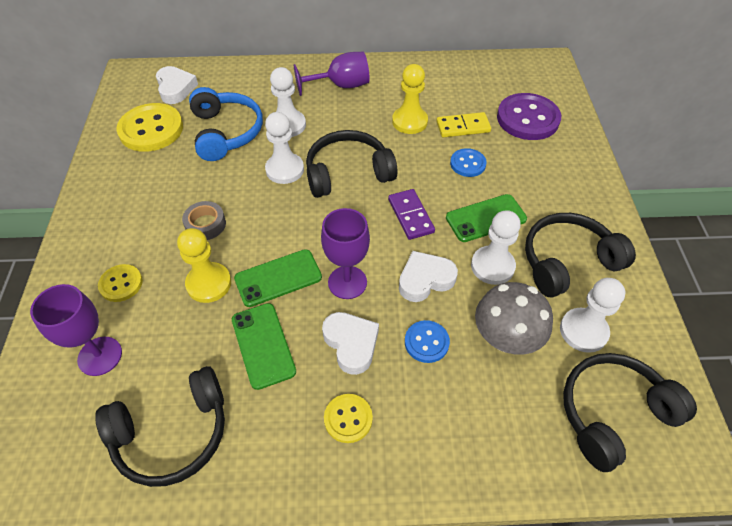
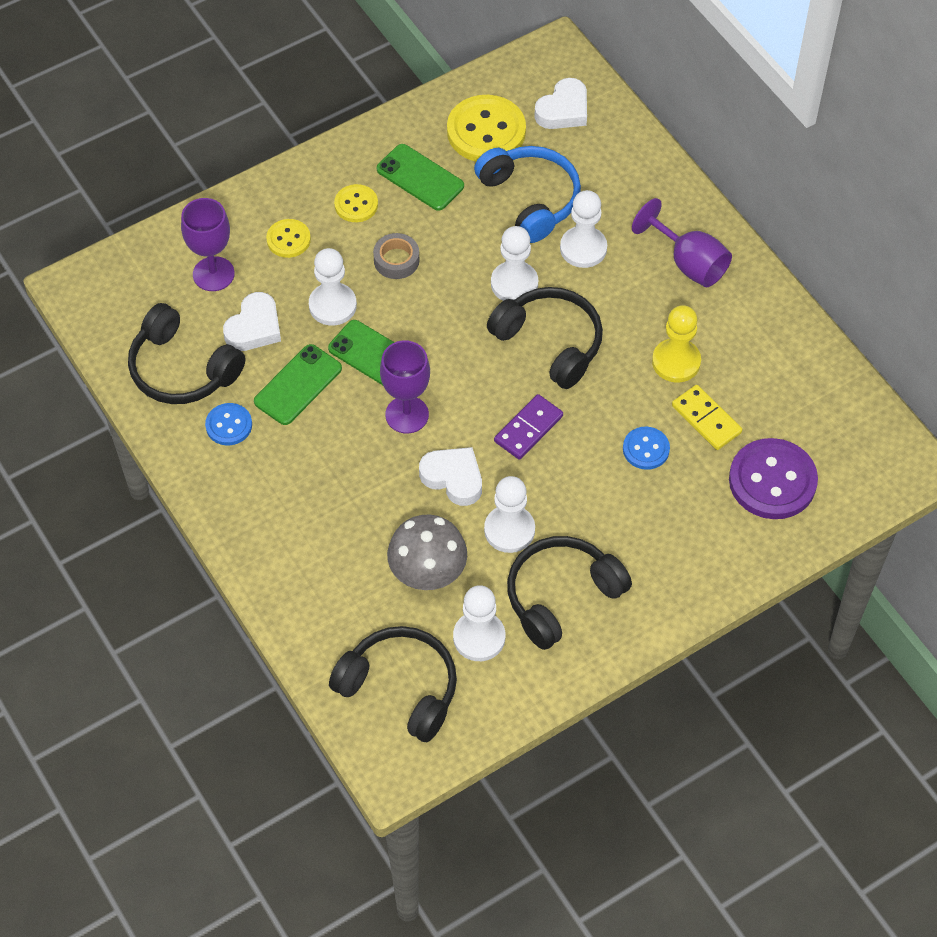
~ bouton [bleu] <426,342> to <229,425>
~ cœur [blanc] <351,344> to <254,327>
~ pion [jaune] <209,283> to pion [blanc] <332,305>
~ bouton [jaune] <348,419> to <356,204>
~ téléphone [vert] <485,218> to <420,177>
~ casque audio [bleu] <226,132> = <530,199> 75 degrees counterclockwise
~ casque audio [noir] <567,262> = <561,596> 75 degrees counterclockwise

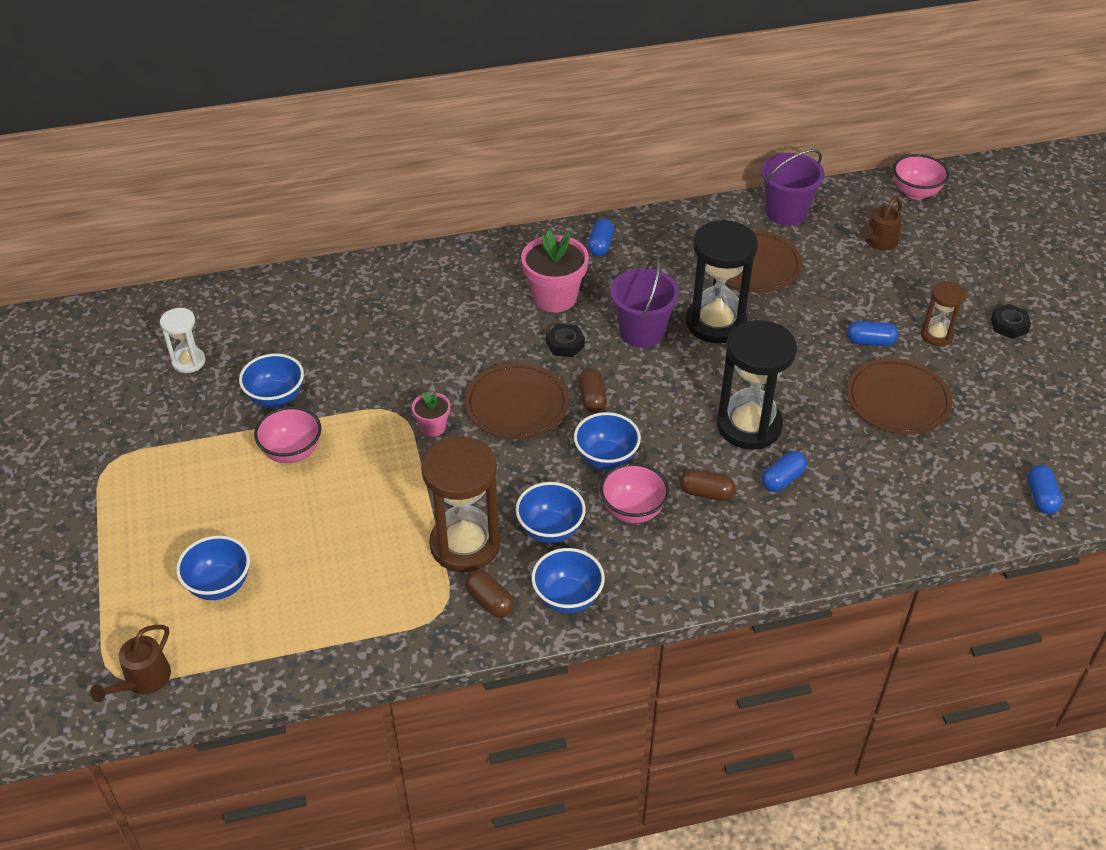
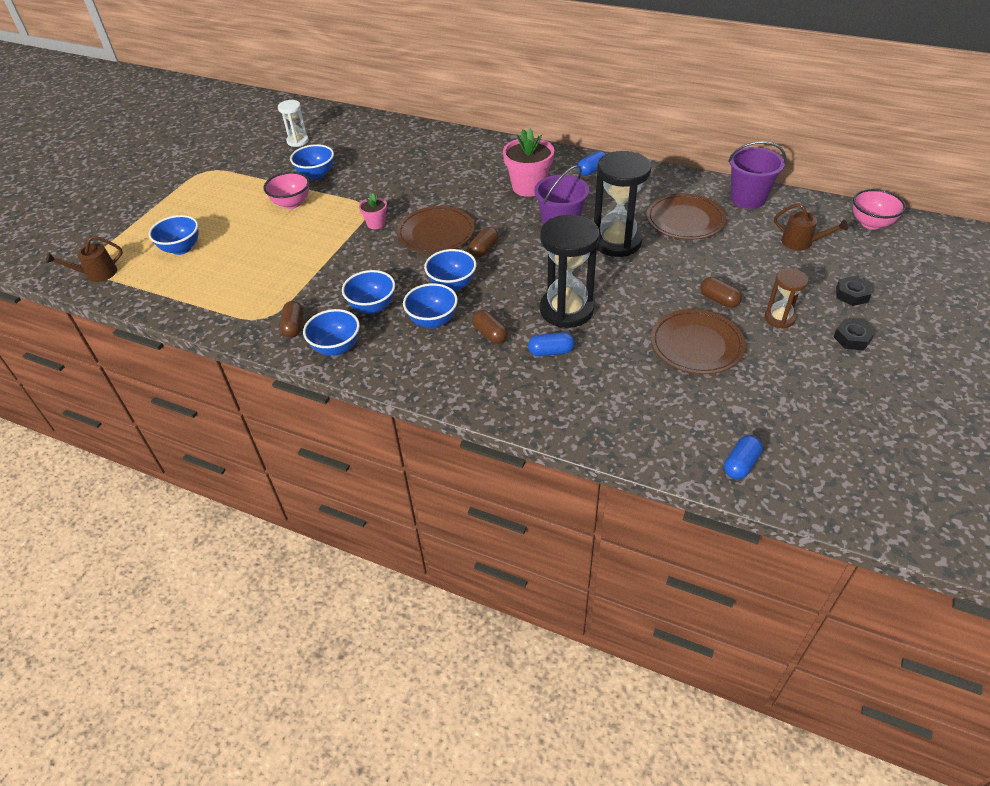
~ bol [rose] <633,510> to bol [bleu] <432,321>
~ gélule [bleu] <870,342> to gélule [marron] <719,300>
~ arrosoir [marron] <879,242> = <801,242> 135 degrees counterclockwise
~ écrou [noir] <565,344> to <851,294>
- sablier [marron] <465,544>

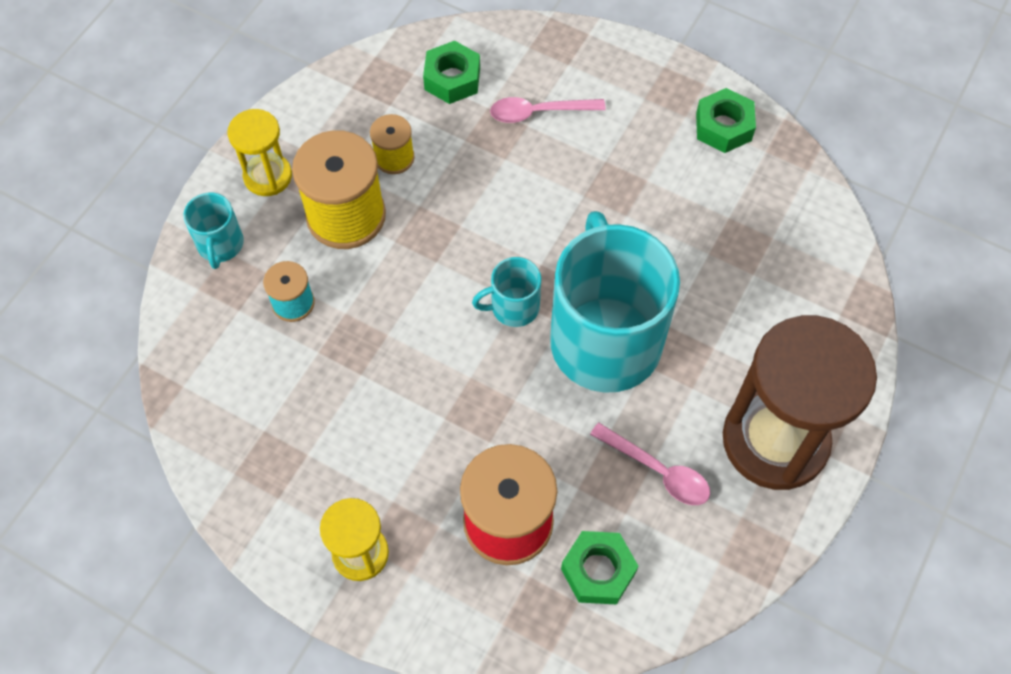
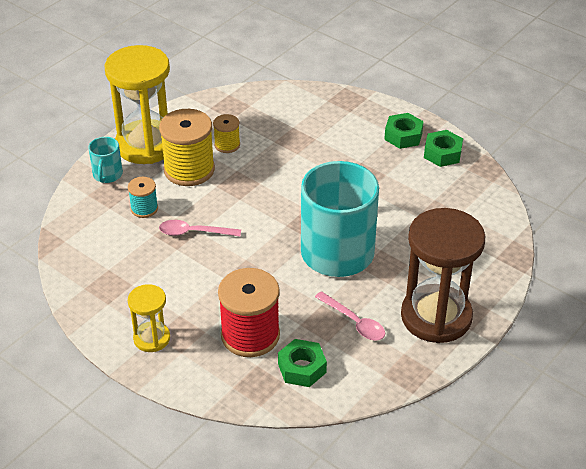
~ sablier [jaune] <268,176> = <146,145> x1.97
~ cuillère [rose] <539,112> to <194,232>
~ écrou [vert] <452,79> to <403,136>
- tasse [turquoise] <513,307>

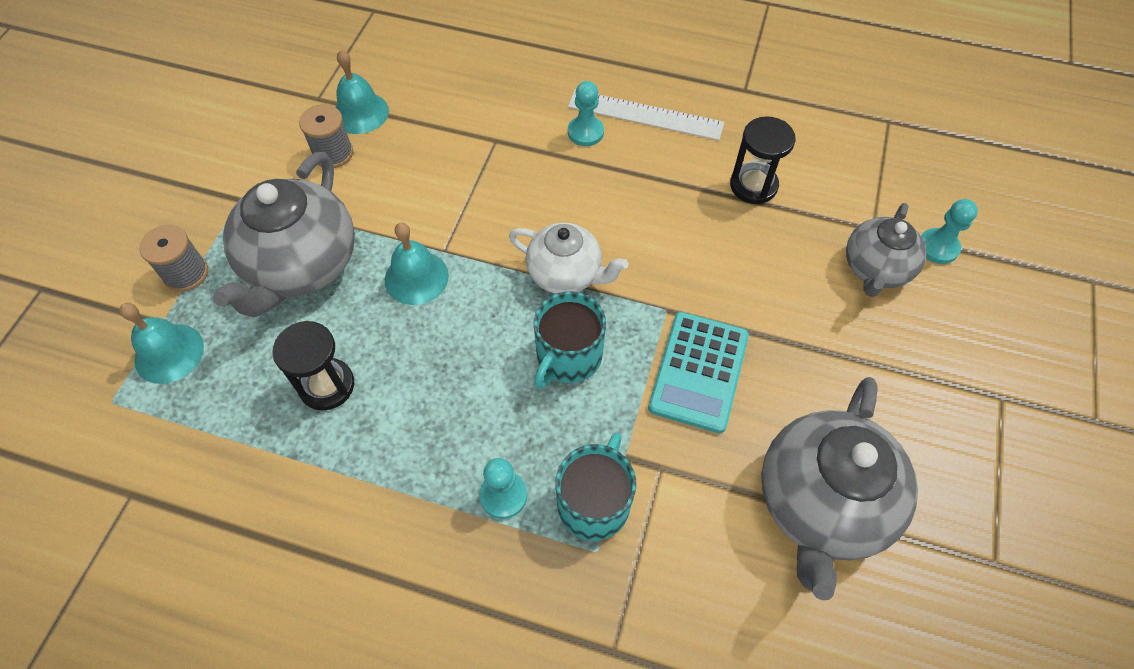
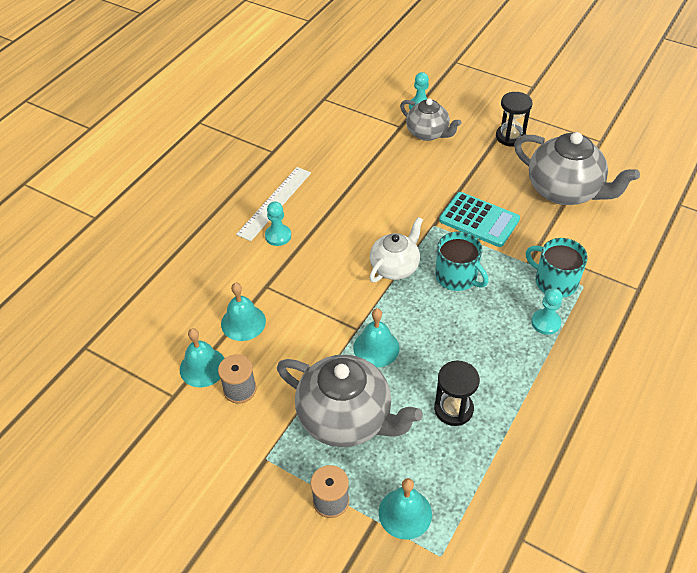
+ cloche [turquoise] <243,322>
~ sablier [noir] <753,185> to <510,137>

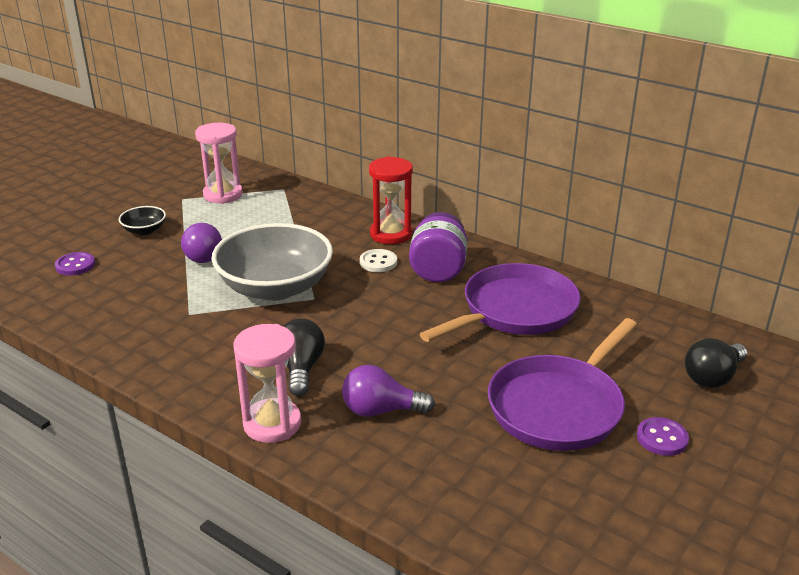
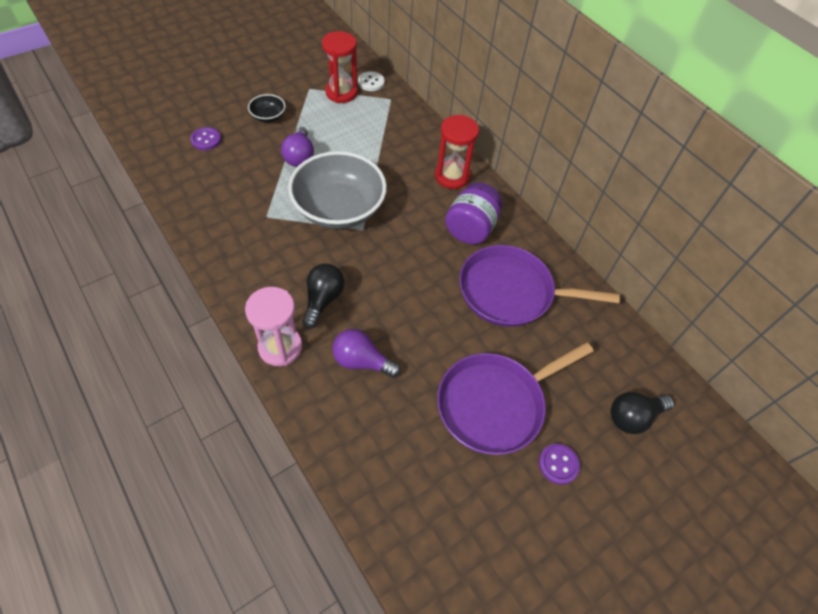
~ sablier [rose] <223,195> to sablier [rouge] <341,93>
~ bouton [blanc] <378,262> to <371,82>
~ poêle [violet] <515,310> = <510,292> 150 degrees counterclockwise

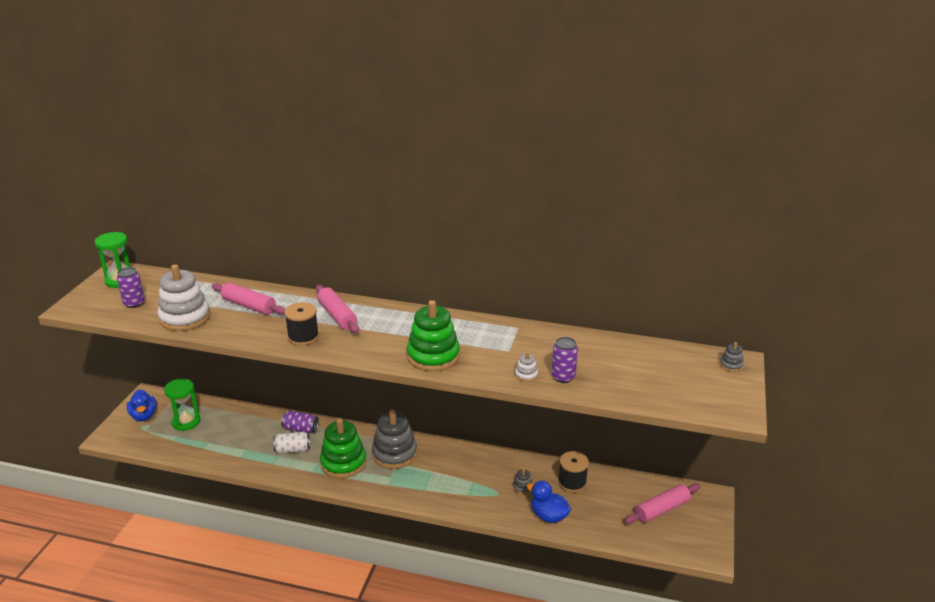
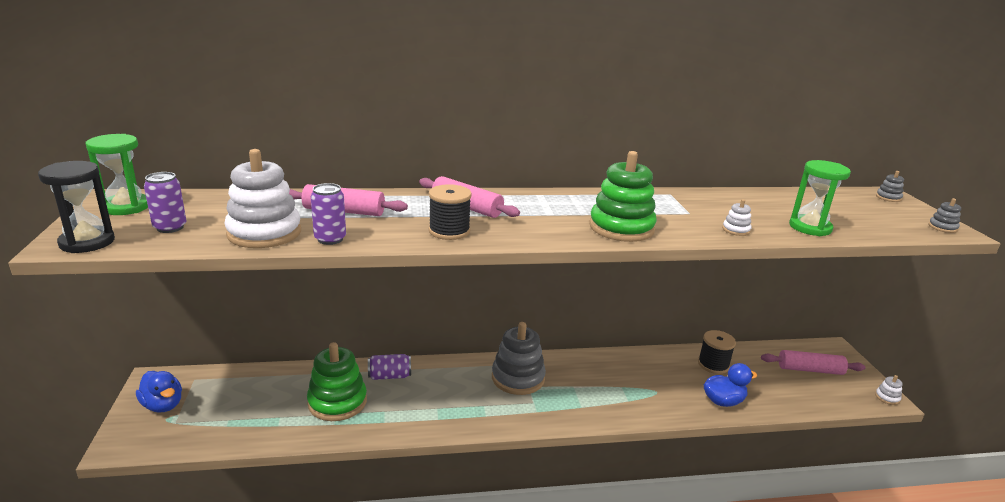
+ sablier [noir] <87,242>
~ jouet à empiler [vert] <343,463> to <337,402>
~ canette [violet] <563,377> to <330,239>
~ canard [bleu] <548,516> = <723,401> 150 degrees clockwise
~ rouleau à pâtisserie [rose] <661,509> = <810,370> 60 degrees clockwise
~ sablier [vert] <186,422> to <810,227>
+ jouet à empiler [blanc] <887,397>
~ jouet à empiler [gris] <522,487> to <942,227>
- canette [blanc] <292,450>

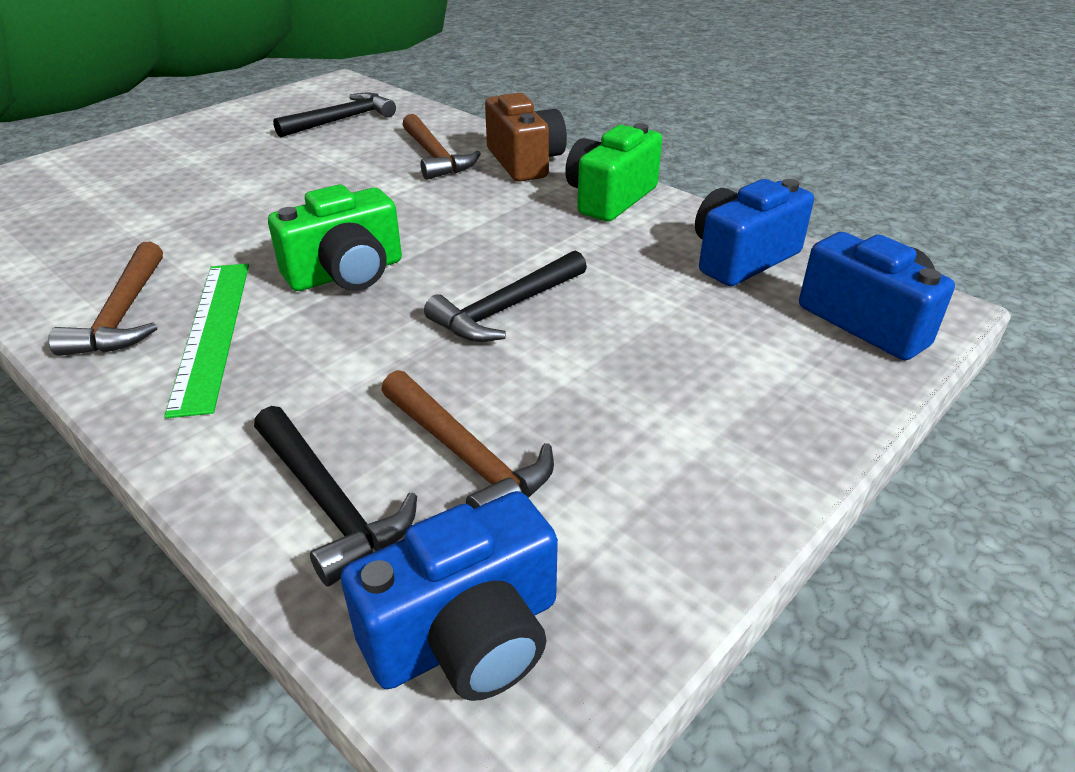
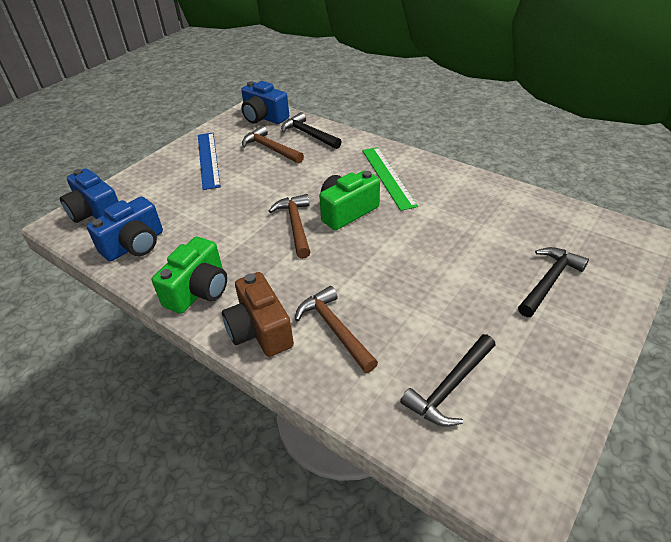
+ règle [bleu] <208,159>
~ appareil photo [bleu] <466,636> = <264,117> 105 degrees counterclockwise
~ marteau [marron] <124,314> to <295,225>
~ marteau [noir] <507,309> to <549,281>

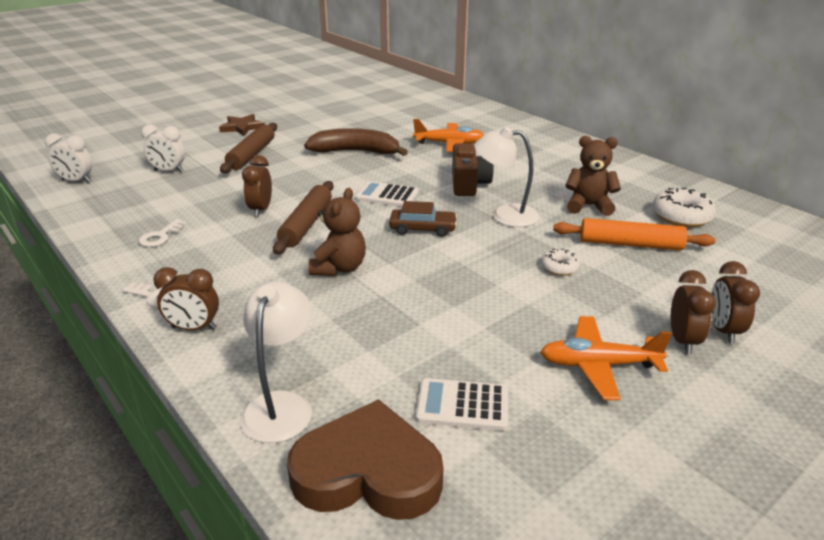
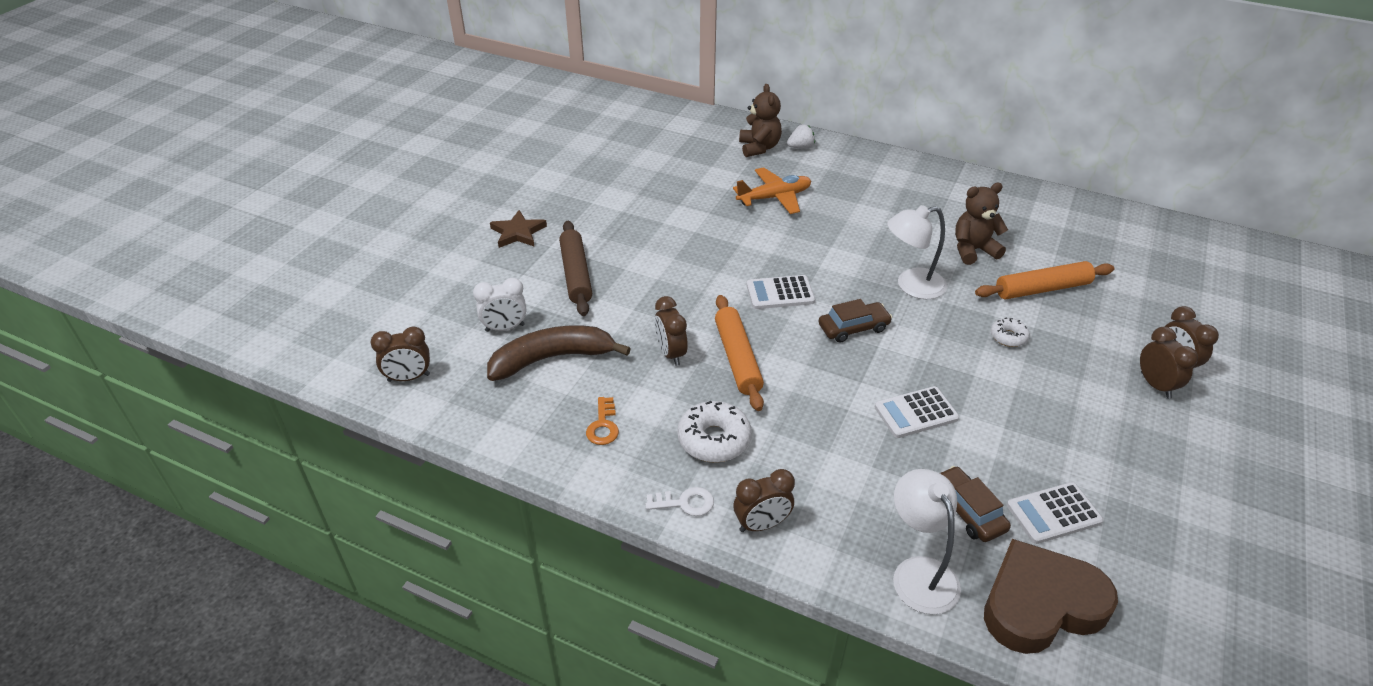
~ réveil [blanc] <76,181> to réveil [marron] <409,378>
~ banane [marron] <356,152> to <552,358>
~ clé [blanc] <160,236> to clé [orange] <603,426>
~ beignet [blanc] <681,216> to <714,439>
~ rouleau à pâtisserie [marron] <306,224> to rouleau à pâtisserie [orange] <737,358>
~ ours en peluche [marron] <339,268> to <759,148>
+ fraise [blanc] <800,147>
+ calculatrice [blanc] <916,413>
+ voiture [marron] <967,511>
- appareil photo [marron] <468,184>
- avion [orange] <598,365>

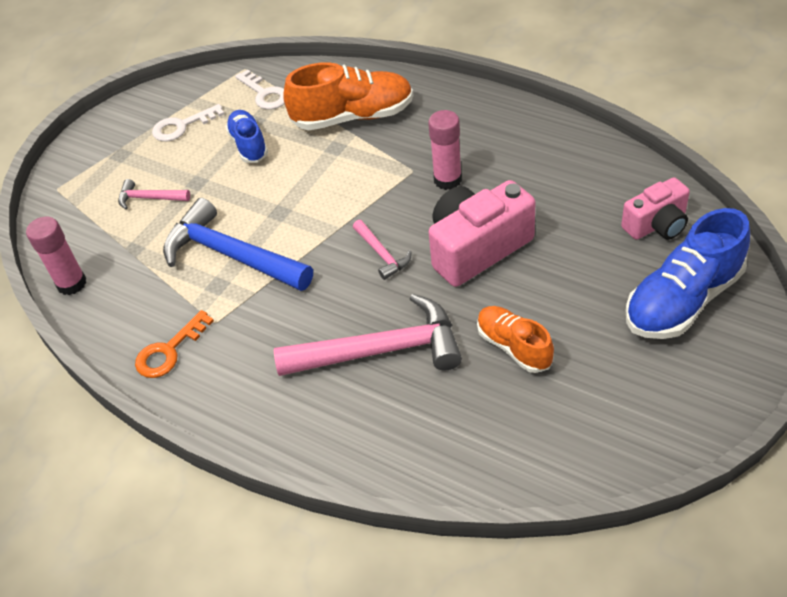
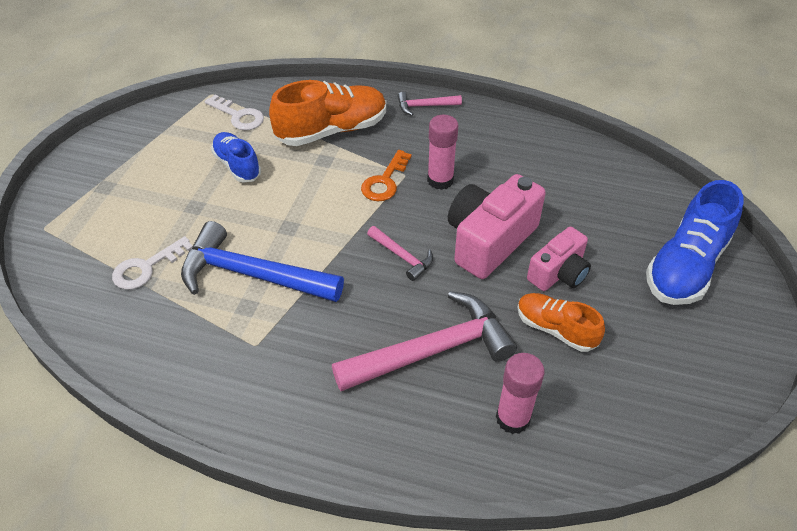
~ clé [blanc] <182,126> to <146,267>
~ clé [orange] <169,351> to <385,181>
~ marteau [rose] <149,198> to <424,106>
~ bâton de colle [rose] <72,283> to <513,418>
~ appareil photo [rose] <656,225> to <558,273>

